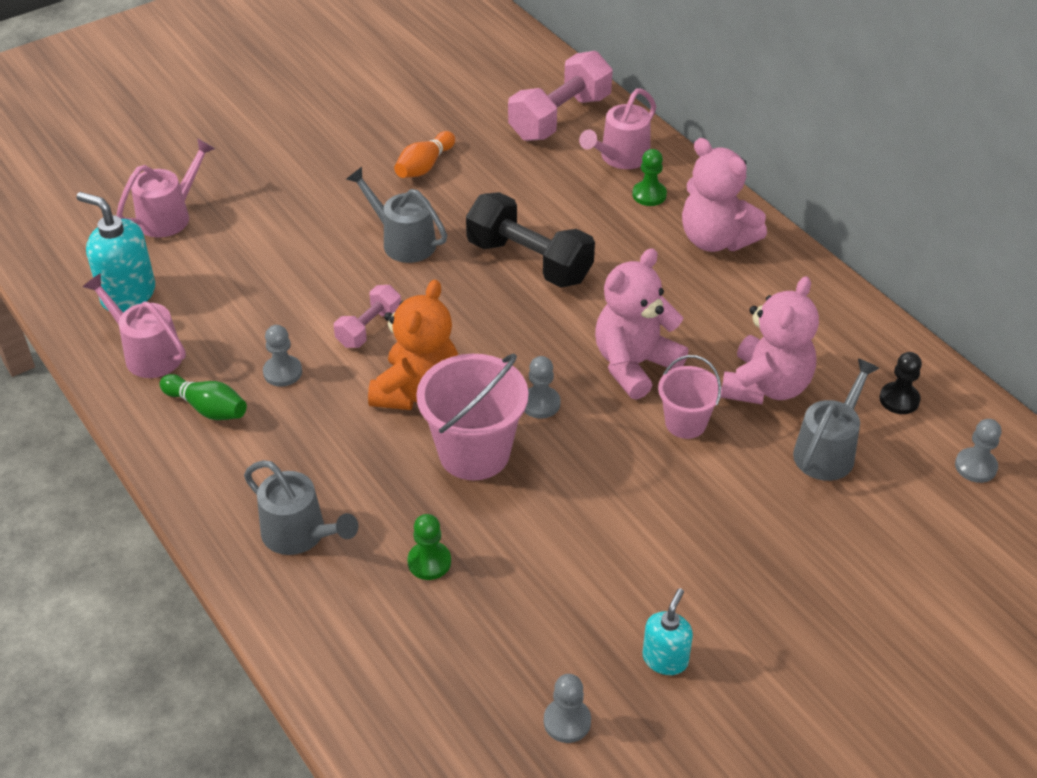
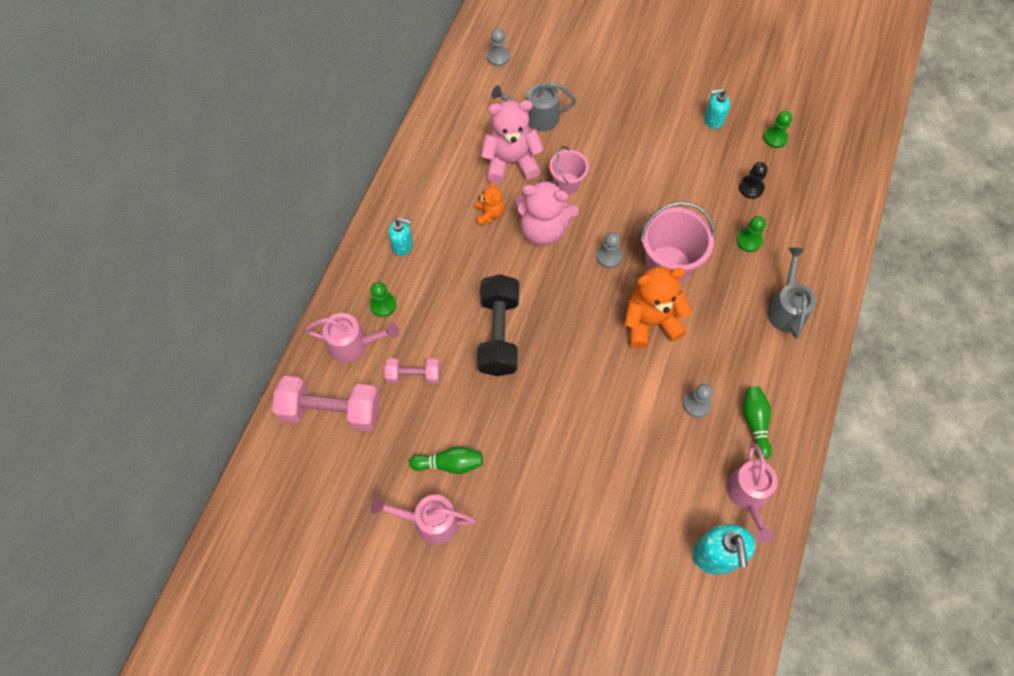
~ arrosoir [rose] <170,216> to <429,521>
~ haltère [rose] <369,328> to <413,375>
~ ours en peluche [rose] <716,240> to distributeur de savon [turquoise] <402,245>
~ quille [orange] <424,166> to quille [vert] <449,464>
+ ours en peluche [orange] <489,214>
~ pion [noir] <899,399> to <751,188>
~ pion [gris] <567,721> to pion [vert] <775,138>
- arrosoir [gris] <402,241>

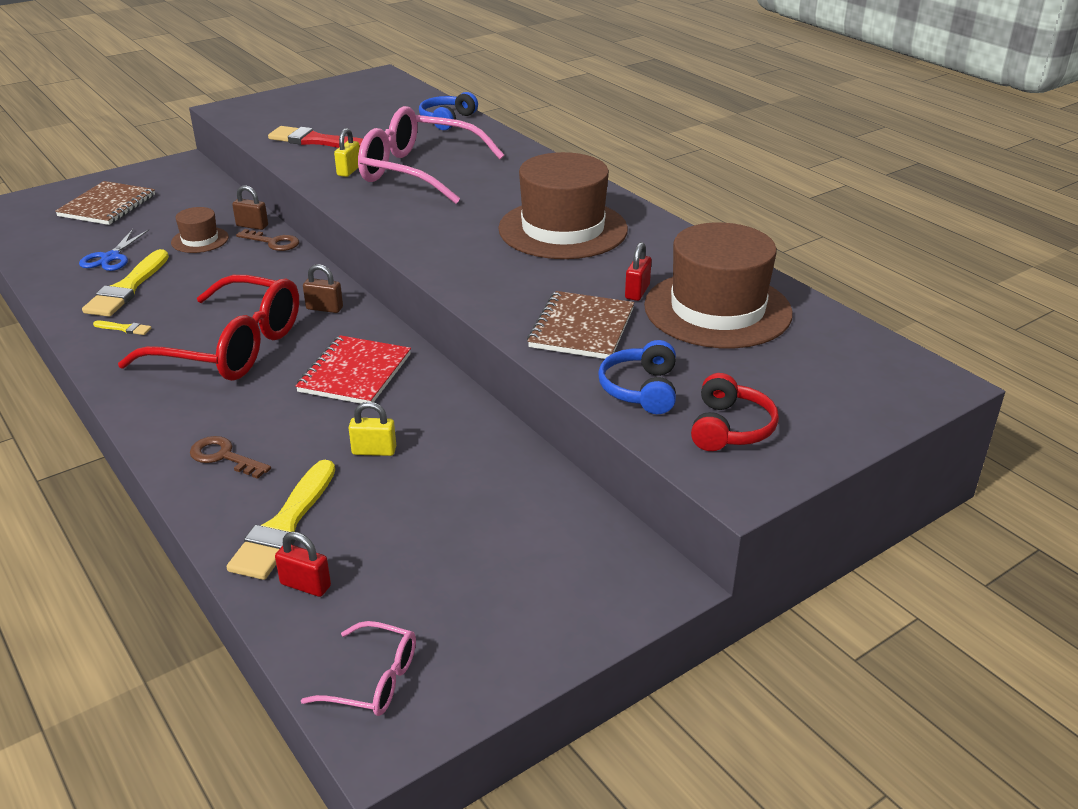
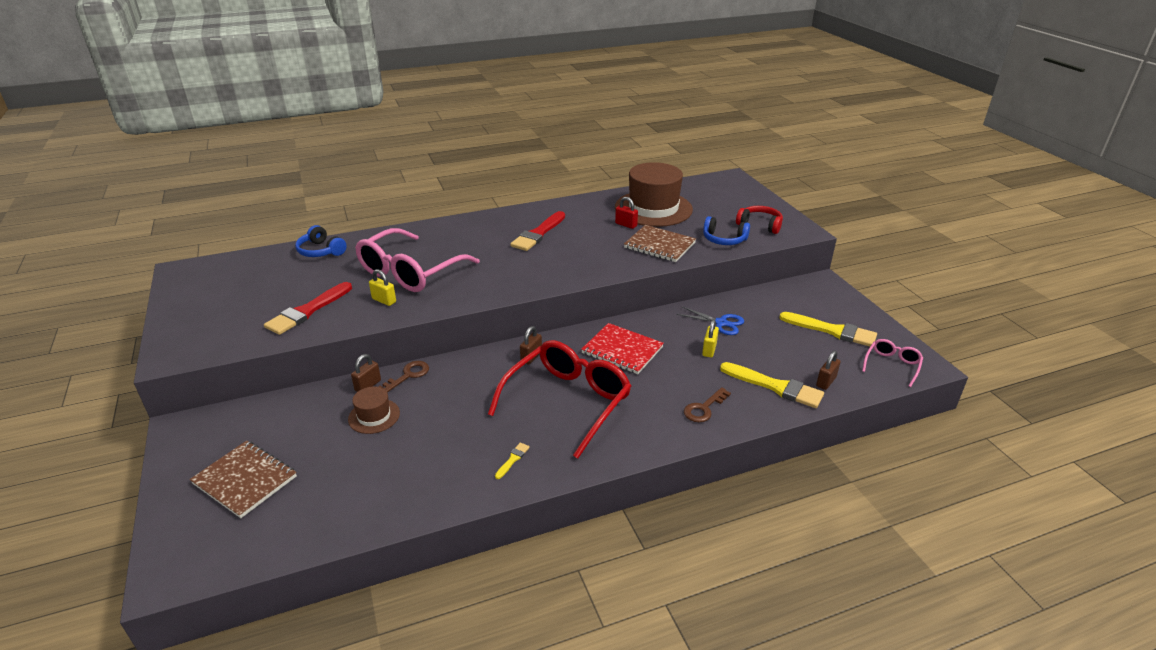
~ chapeau [marron] <563,229> to pinceau [rouge] <538,234>
~ ciseaux [bleu] <111,257> to <721,323>
~ pinceau [jaune] <127,288> to <832,331>
~ cadenas [rouge] <305,585> to cadenas [marron] <826,382>

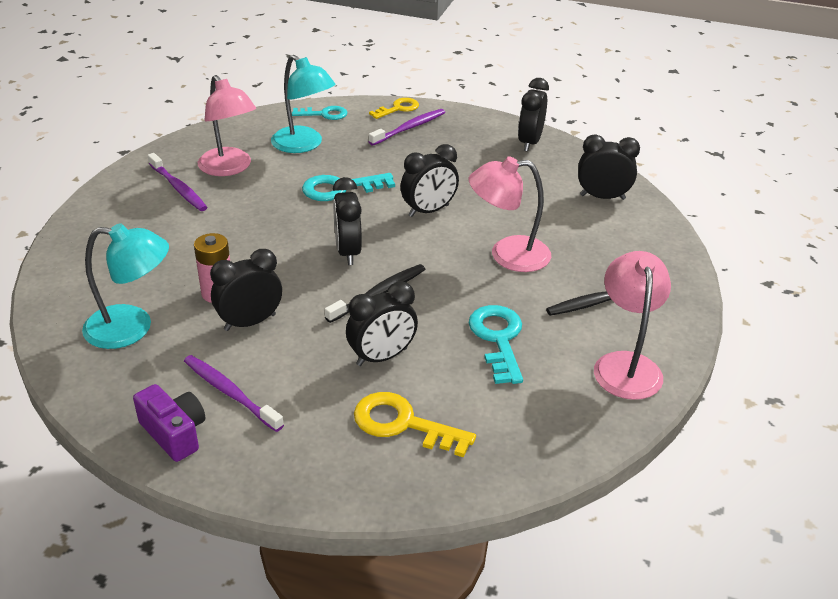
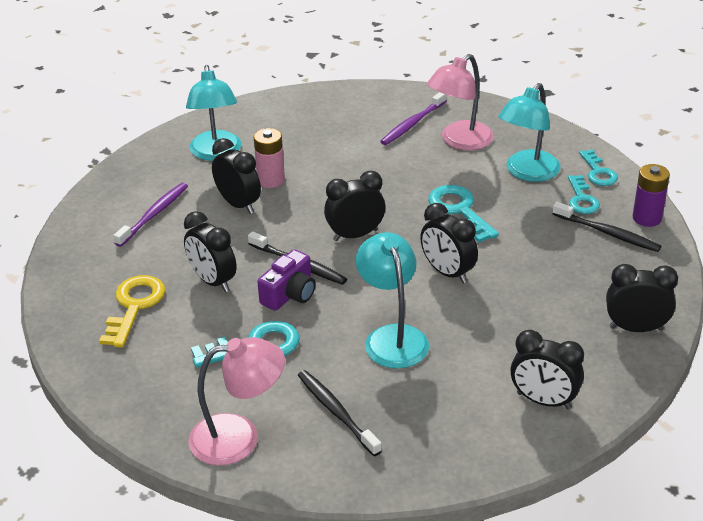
~ appareil photo [violet] <174,433> to <290,294>
~ lampe [rose] <507,255> to lampe [turquoise] <392,337>
~ réveil [noir] <602,197> = <543,401> 120 degrees clockwise
~ brosse à dents [violet] <409,128> to brosse à dents [noir] <608,233>
+ clé [turquoise] <581,199>
~ clé [jaune] <398,108> to pile [violet] <647,218>

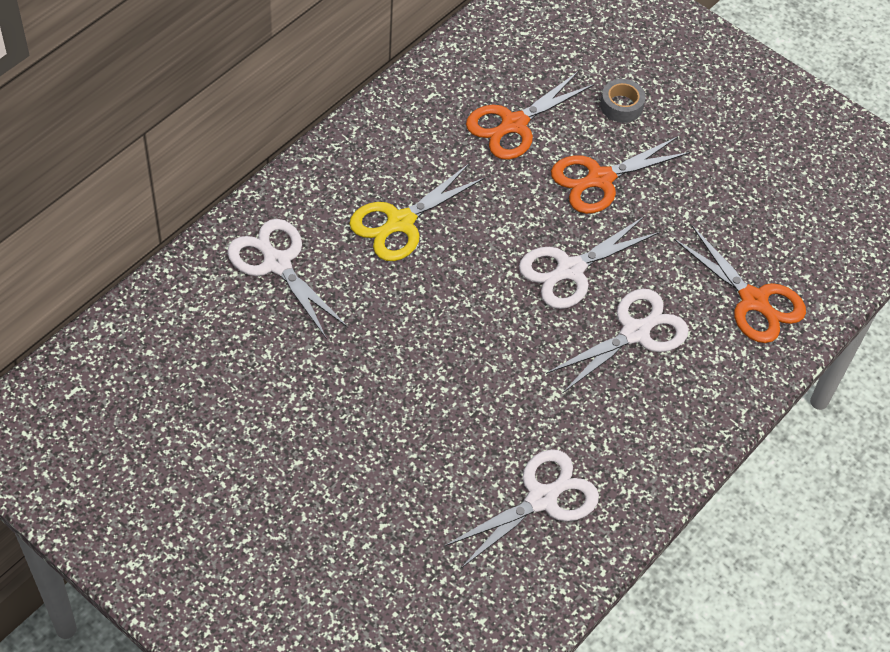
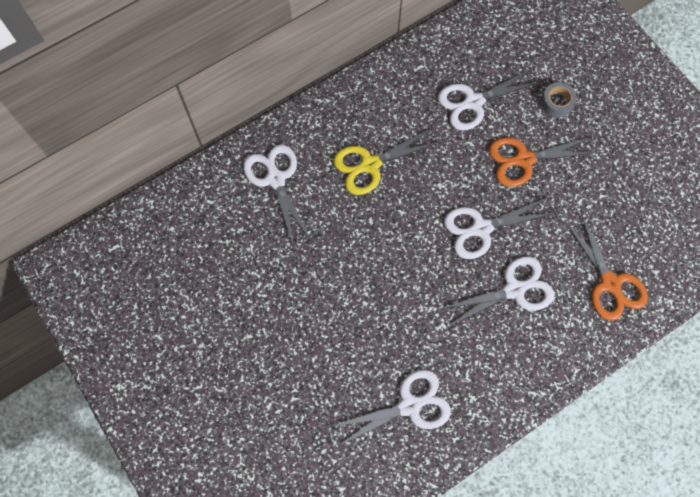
~ ciseaux [orange] <513,125> to ciseaux [blanc] <473,102>

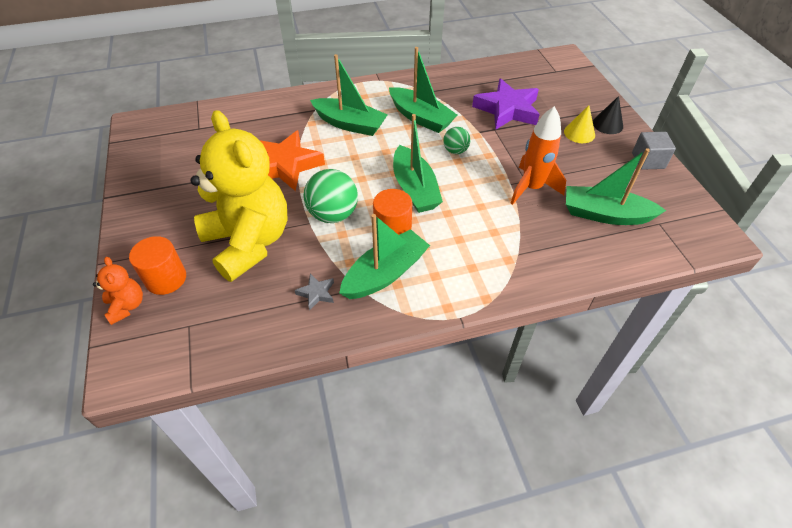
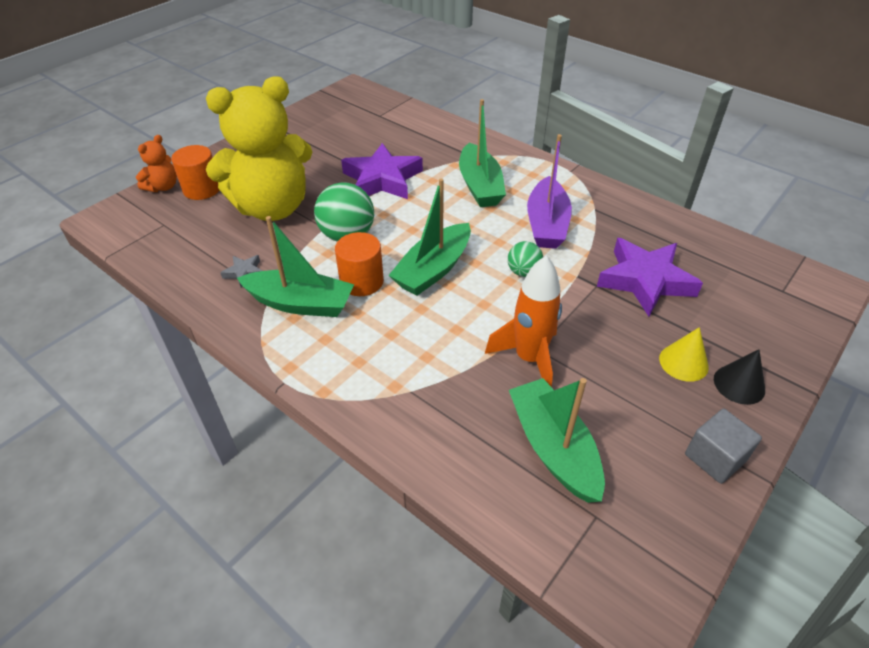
~ ours en peluche [jaune] <249,242> = <272,208> 45 degrees clockwise
~ étoile [orange] <285,165> to étoile [violet] <382,179>
~ bateau [vert] <420,117> to bateau [violet] <546,224>

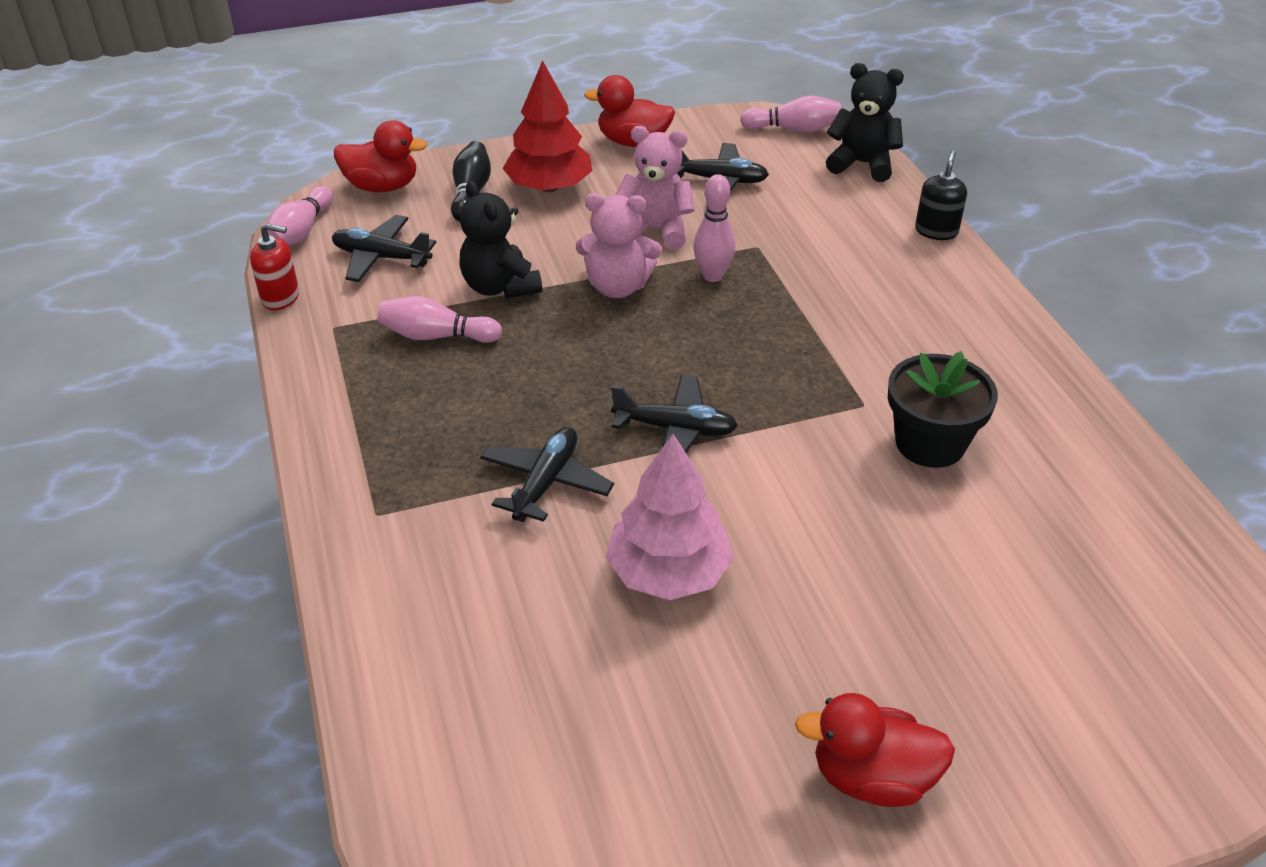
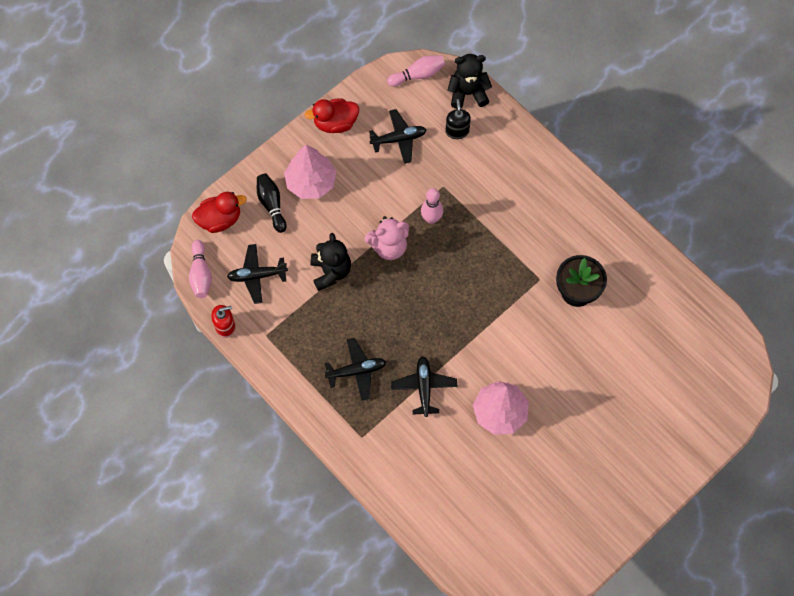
~ arbre [rouge] <549,187> to arbre [rose] <311,182>
~ ours en peluche [noir] <500,287> = <331,272> 135 degrees counterclockwise
~ avion [noir] <675,429> to <356,371>
~ distributeur de savon [noir] <936,231> to <457,131>
- quille [rose] <436,336>
- ours en peluche [rose] <655,230>
- canard [rouge] <872,778>

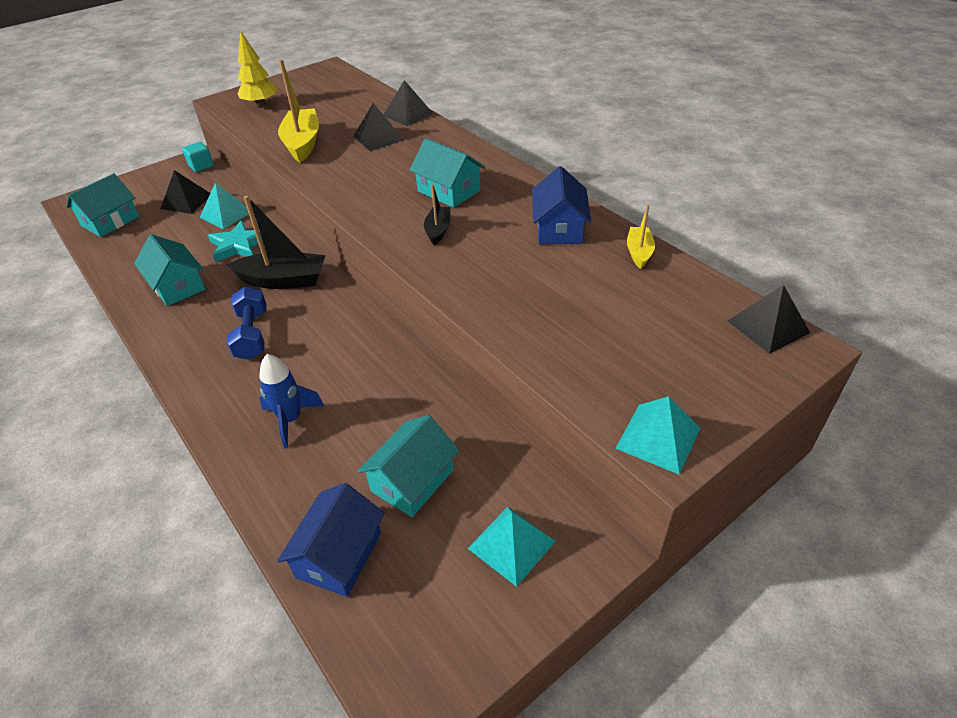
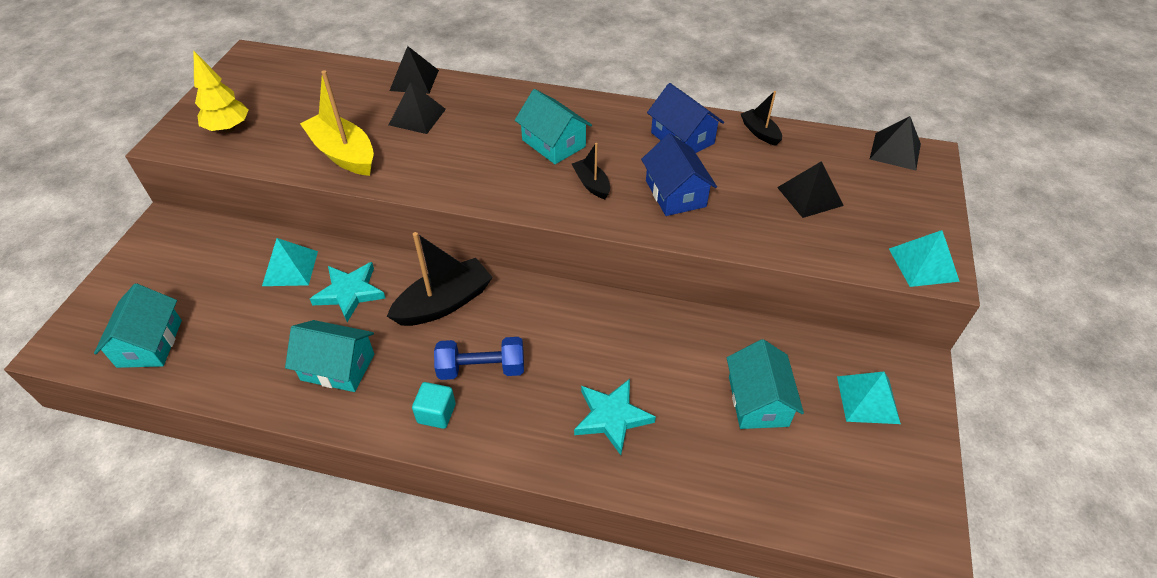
~ cube [turquoise] <201,166> to <436,413>
~ haltère [bleu] <252,335> = <481,369> 45 degrees counterclockwise
~ maison [turquoise] <448,191> = <553,143> 45 degrees clockwise
~ fusée [bleu] <291,420> to étoile [turquoise] <612,417>
~ maison [bleu] <339,555> to <675,193>
~ bateau [jaune] <639,252> to bateau [noir] <760,132>
~ pyramide [noir] <186,201> to <810,196>

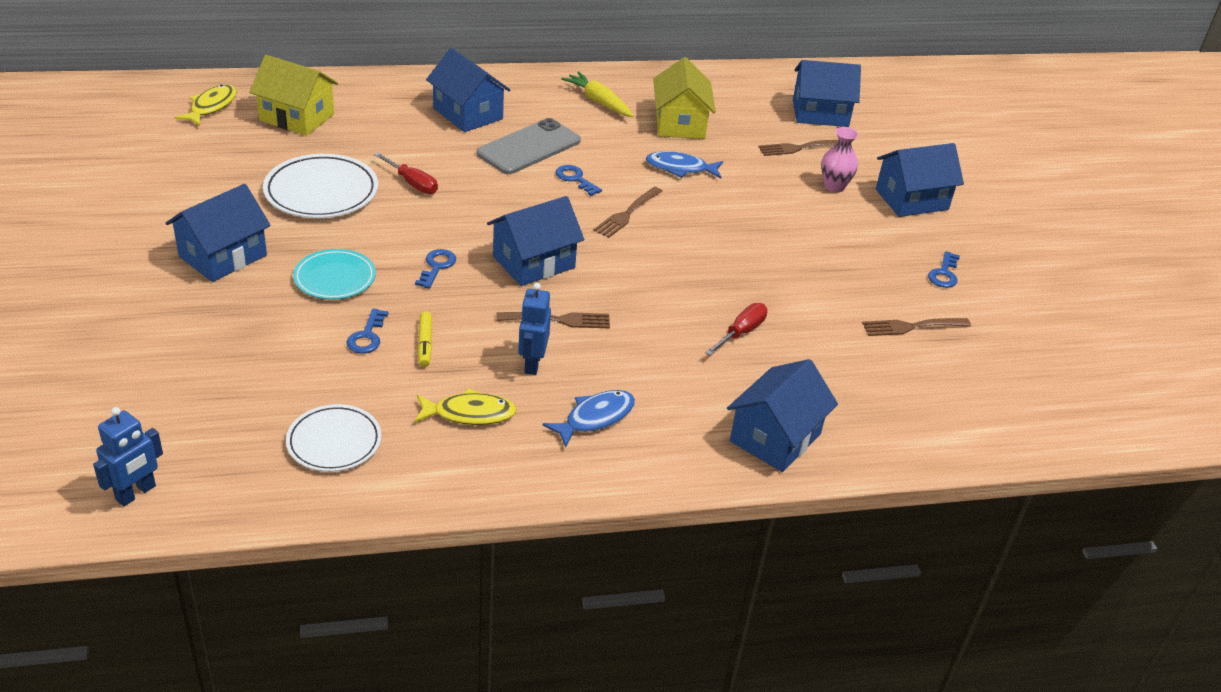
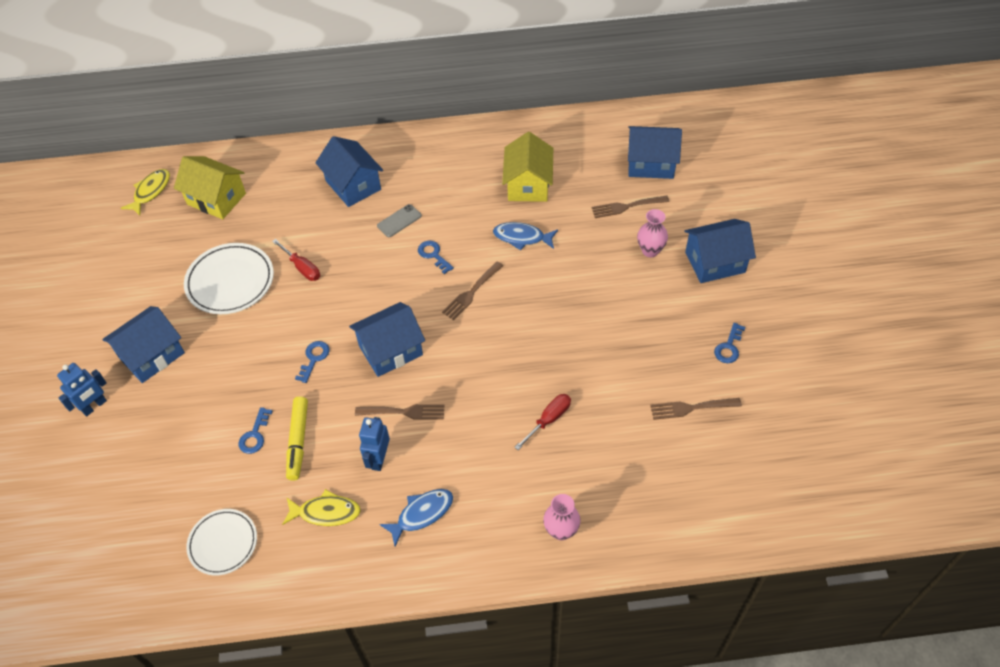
~ robot [bleu] <136,493> to <94,406>
~ feutre [jaune] <425,344> = <298,441> x1.56
~ téléphone [gris] <528,147> = <399,221> x0.52
~ maison [bleu] <775,437> to vase [rose] <561,530>
- assiette [turquoise] <335,278>
- carotte [jaune] <598,102>

